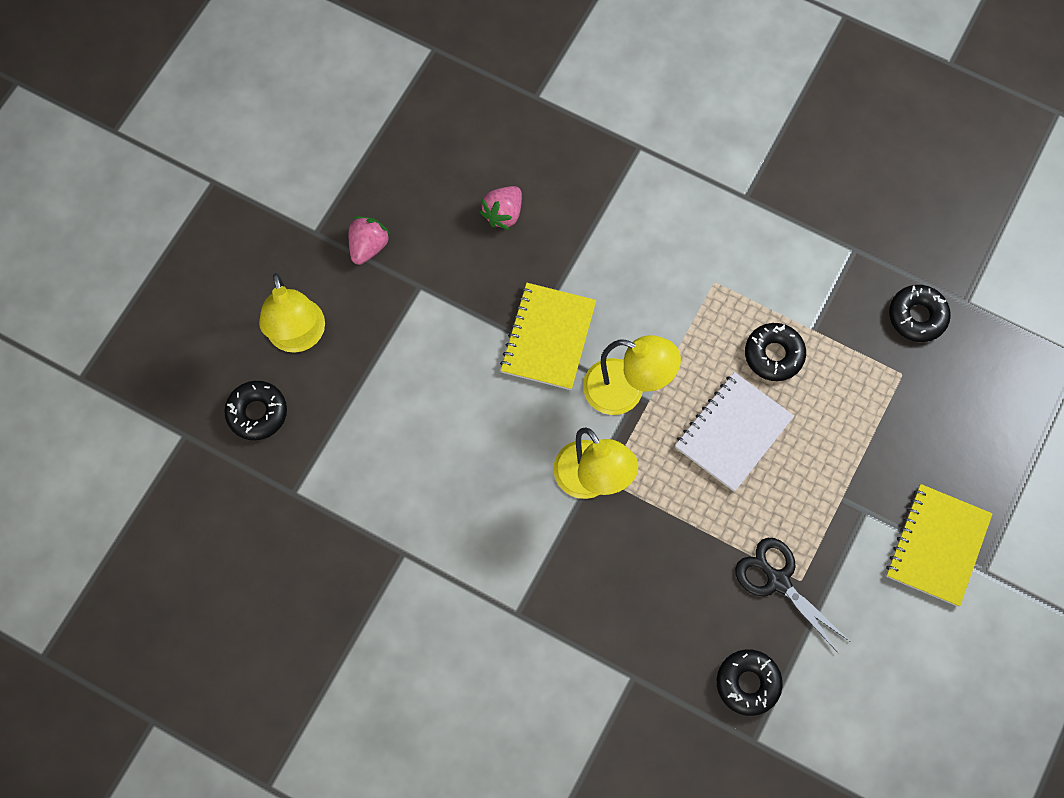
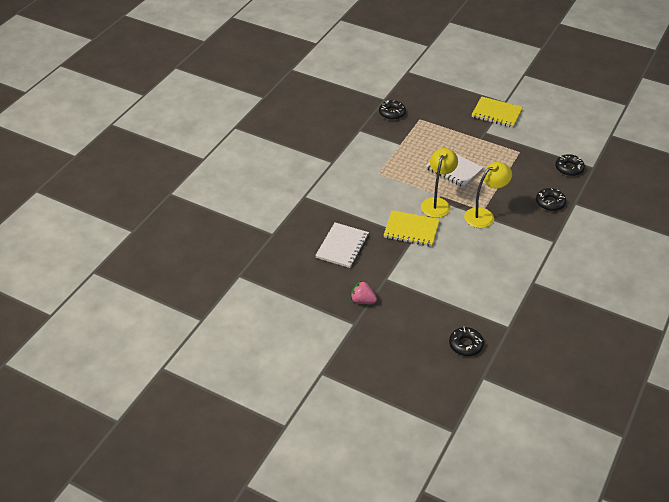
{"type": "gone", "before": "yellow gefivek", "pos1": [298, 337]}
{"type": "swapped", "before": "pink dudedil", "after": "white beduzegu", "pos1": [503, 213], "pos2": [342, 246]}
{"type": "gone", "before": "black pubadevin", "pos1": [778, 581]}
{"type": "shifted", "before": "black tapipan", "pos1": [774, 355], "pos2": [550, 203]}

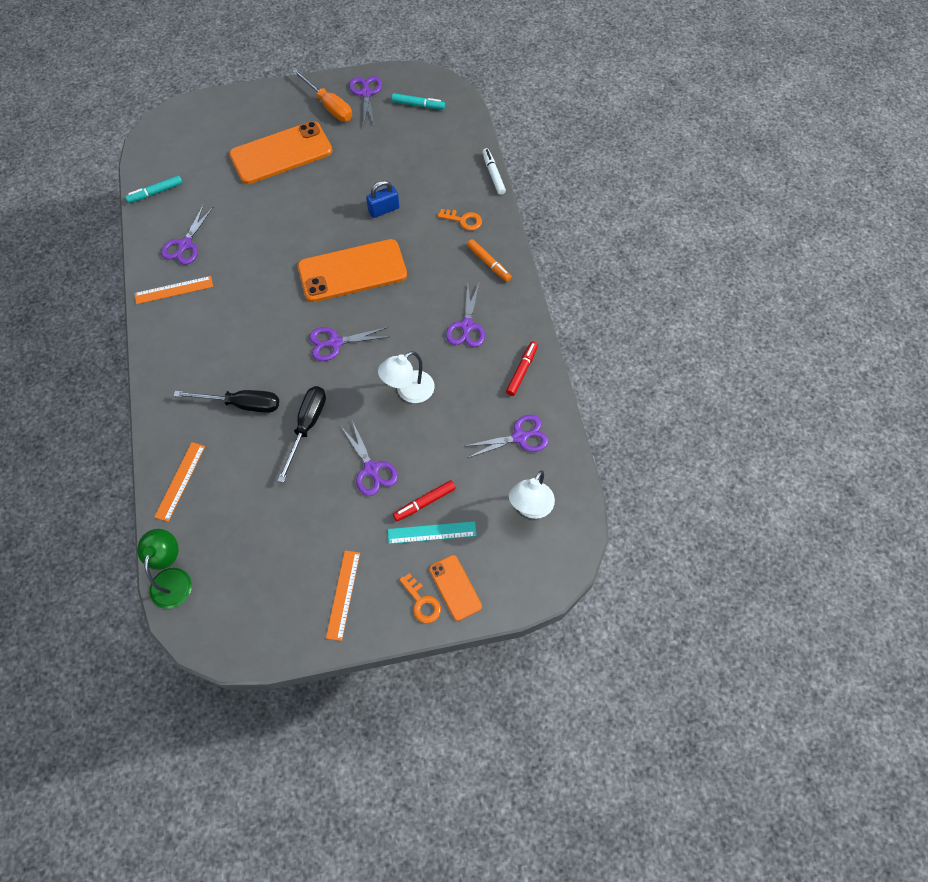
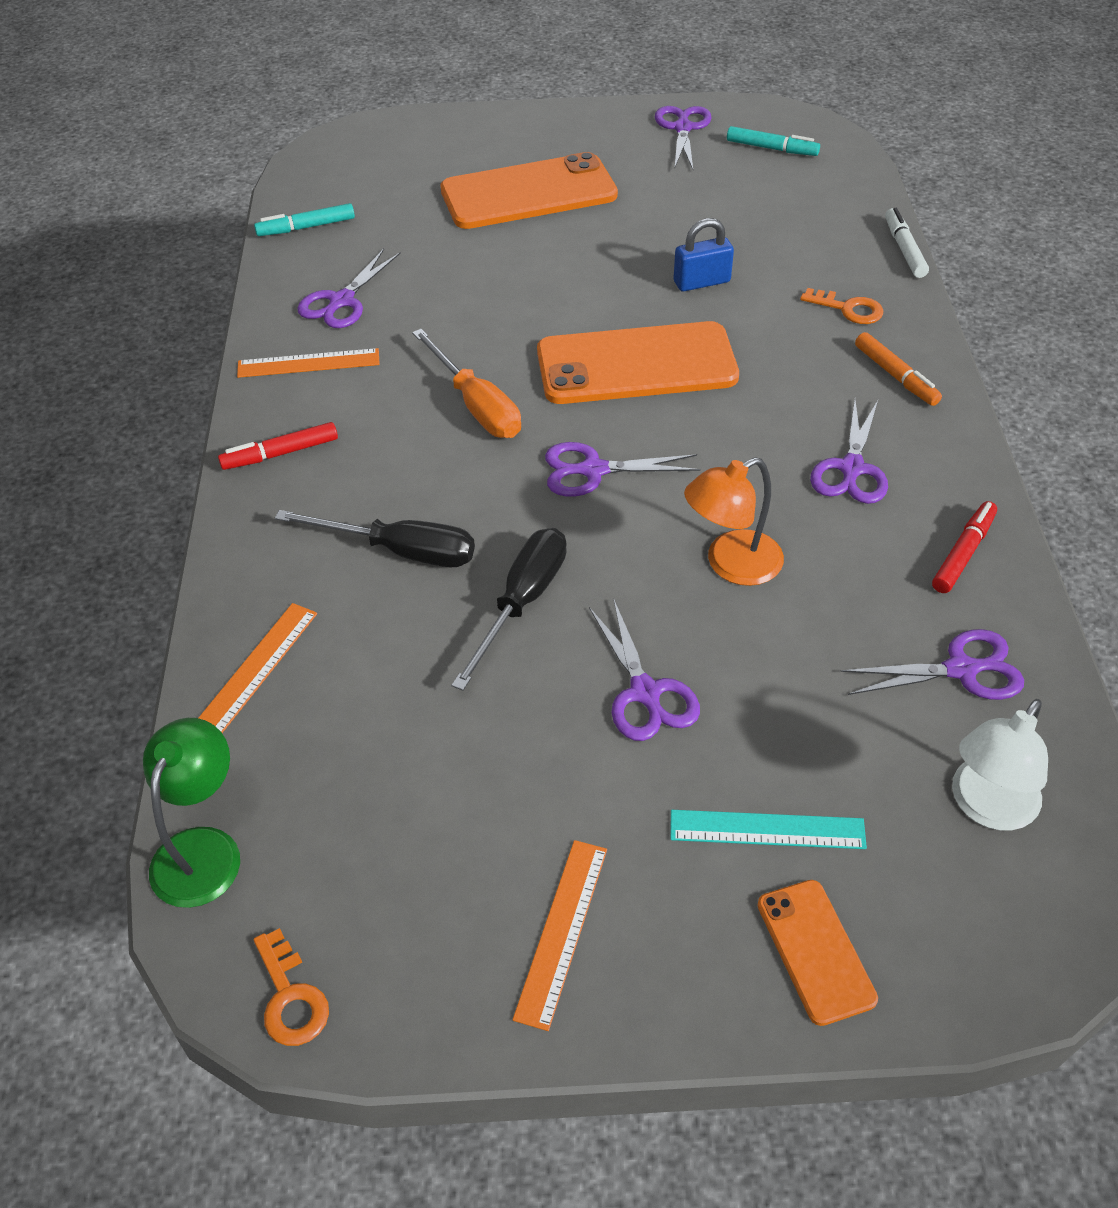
{"type": "shifted", "before": "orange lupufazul", "pos1": [329, 106], "pos2": [476, 405]}
{"type": "repainted", "before": "white gefivek", "after": "orange gefivek", "pos1": [408, 392], "pos2": [731, 565]}
{"type": "shifted", "before": "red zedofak", "pos1": [424, 503], "pos2": [280, 454]}
{"type": "shifted", "before": "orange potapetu", "pos1": [422, 602], "pos2": [290, 997]}

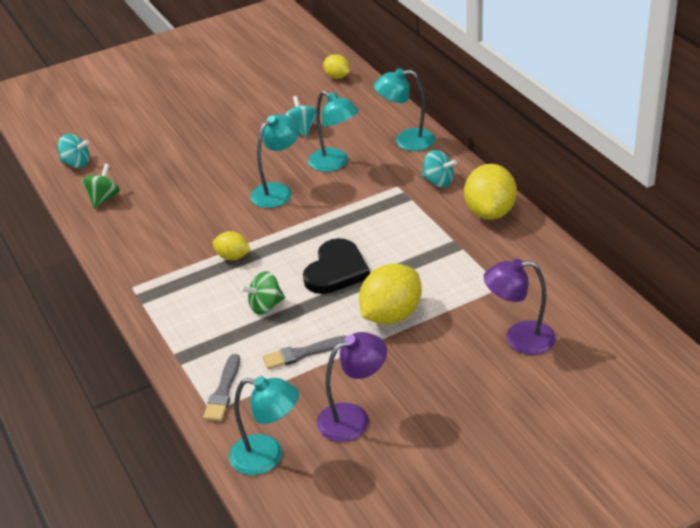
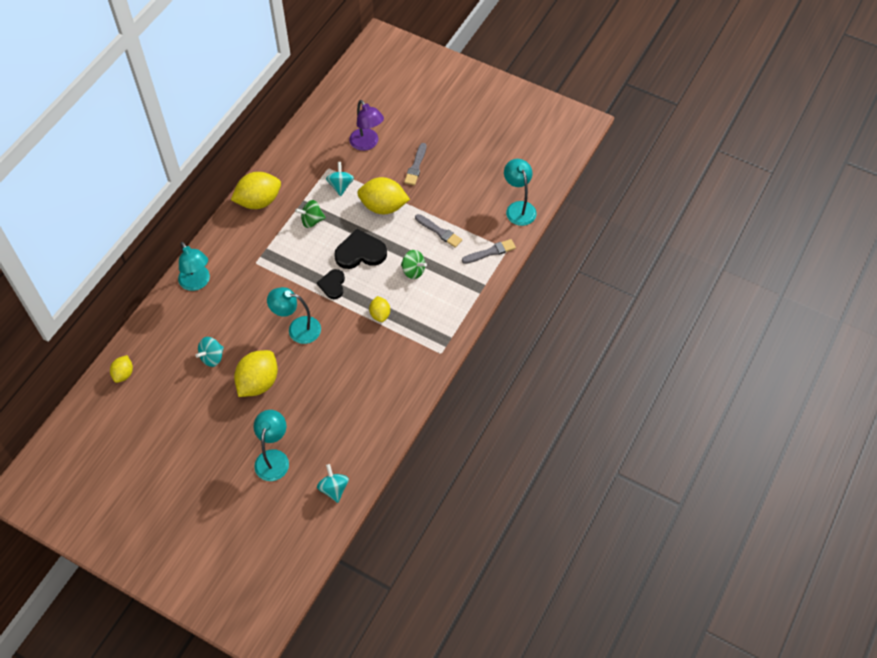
{"type": "shifted", "before": "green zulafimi", "pos1": [103, 199], "pos2": [311, 221]}
{"type": "shifted", "before": "turquoise gefivek", "pos1": [335, 163], "pos2": [273, 458]}
{"type": "gone", "before": "purple gefivek", "pos1": [353, 418]}
{"type": "shifted", "before": "turquoise zulafimi", "pos1": [438, 181], "pos2": [340, 186]}
{"type": "new", "after": "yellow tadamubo", "pos2": [258, 382]}
{"type": "new", "after": "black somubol", "pos2": [332, 285]}
{"type": "new", "after": "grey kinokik", "pos2": [416, 166]}

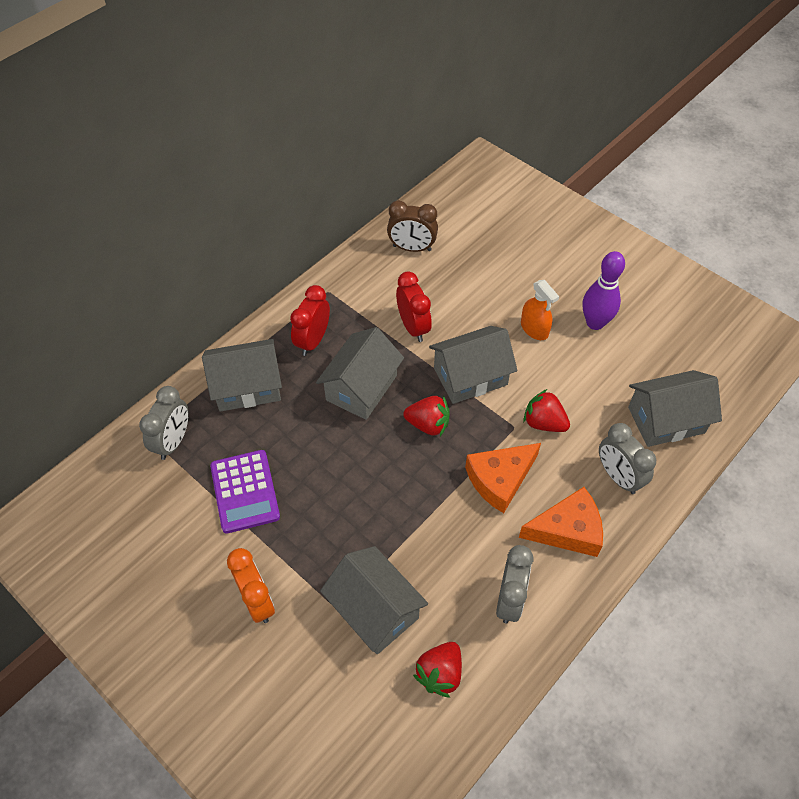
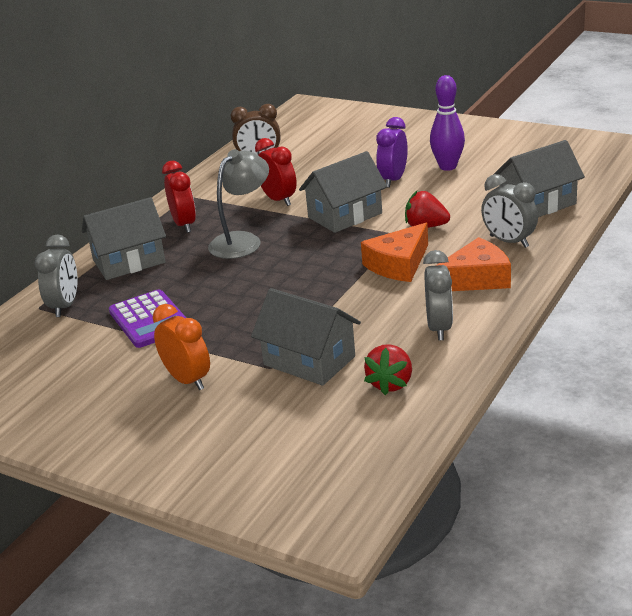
{"type": "rotated", "before": "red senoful", "pos1": [313, 341], "pos2": [184, 225], "turn": 150}
{"type": "swapped", "before": "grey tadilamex", "after": "grey gefivek", "pos1": [361, 388], "pos2": [242, 241]}
{"type": "gone", "before": "red dudedil", "pos1": [428, 424]}
{"type": "swapped", "before": "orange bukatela", "after": "purple senoful", "pos1": [534, 329], "pos2": [393, 180]}

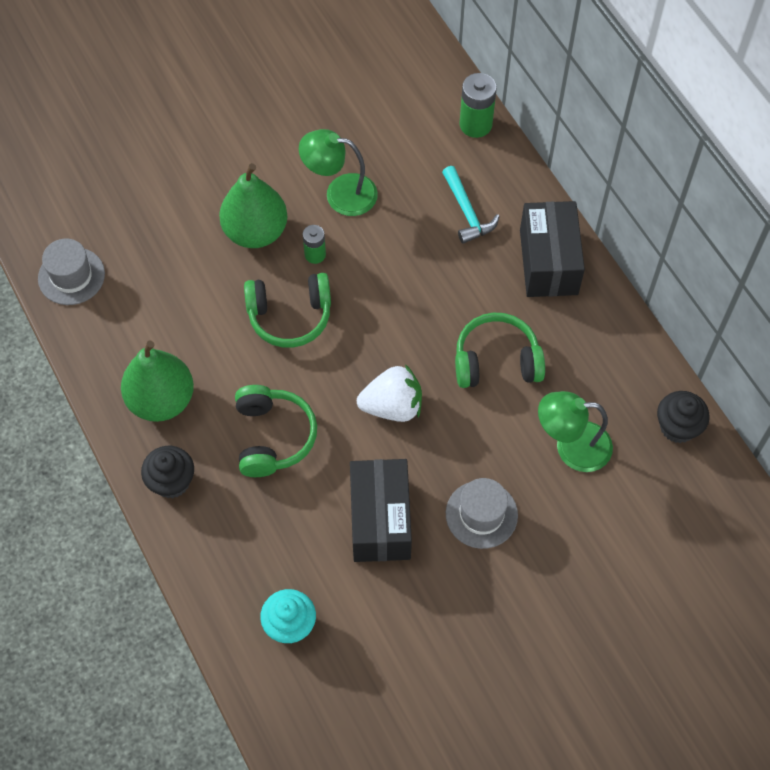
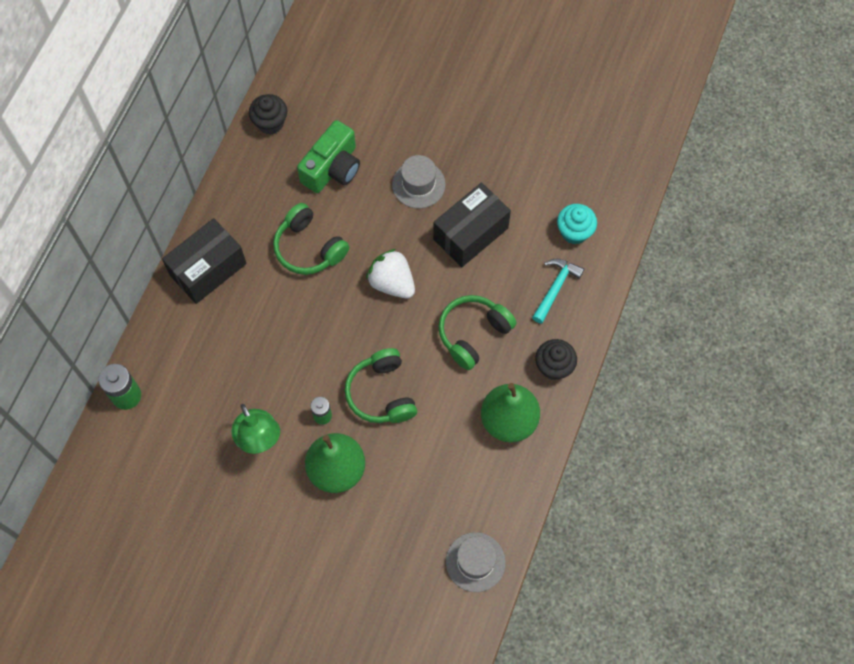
{"type": "rotated", "before": "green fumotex", "pos1": [290, 316], "pos2": [382, 393], "turn": -150}
{"type": "shifted", "before": "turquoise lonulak", "pos1": [467, 212], "pos2": [555, 288]}
{"type": "swapped", "before": "green gefivek", "after": "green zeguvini", "pos1": [571, 446], "pos2": [332, 168]}

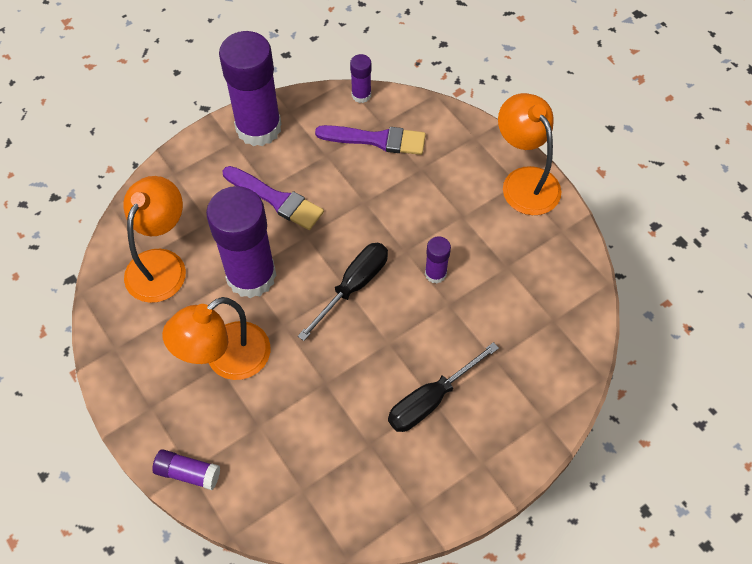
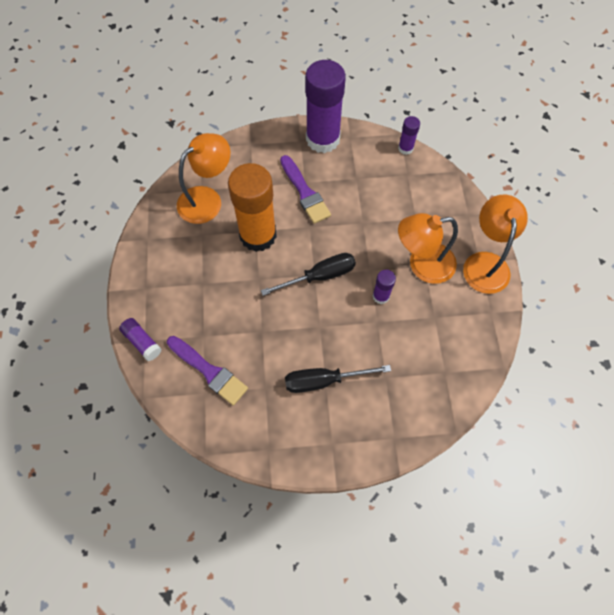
{"type": "shifted", "before": "orange gefivek", "pos1": [226, 359], "pos2": [422, 265]}
{"type": "repainted", "before": "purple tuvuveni", "after": "orange tuvuveni", "pos1": [251, 276], "pos2": [258, 235]}
{"type": "shifted", "before": "purple kinokik", "pos1": [376, 140], "pos2": [209, 371]}

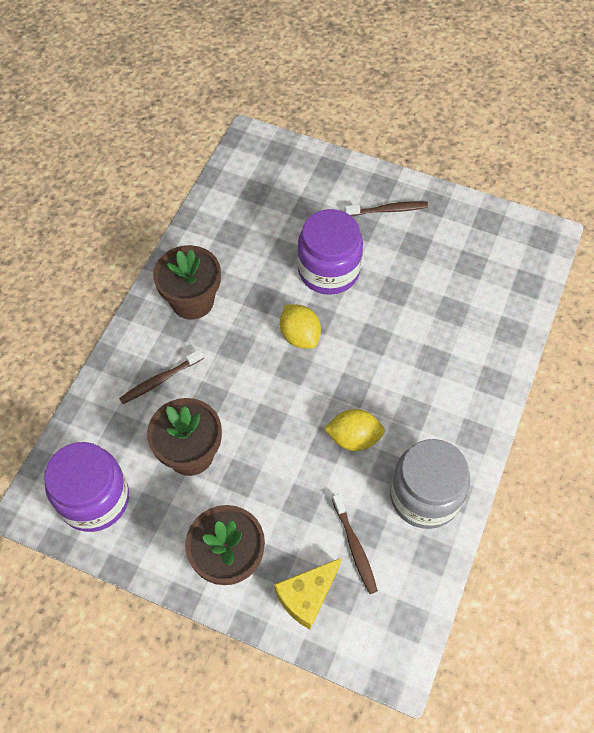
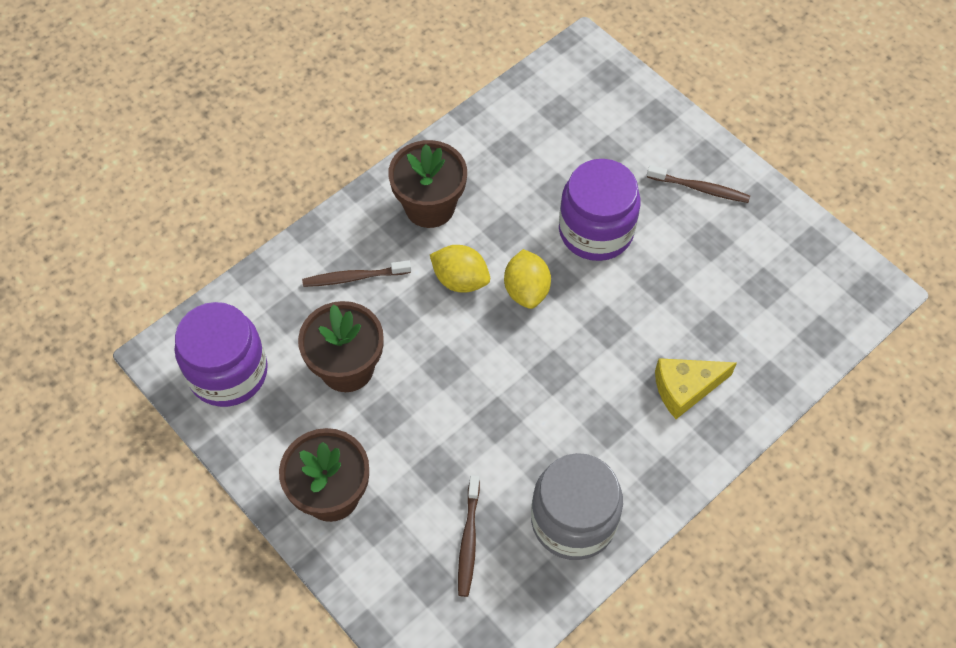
{"type": "shifted", "before": "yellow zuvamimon", "pos1": [307, 596], "pos2": [685, 389]}
{"type": "shifted", "before": "yellow tadamubo", "pos1": [354, 438], "pos2": [460, 280]}

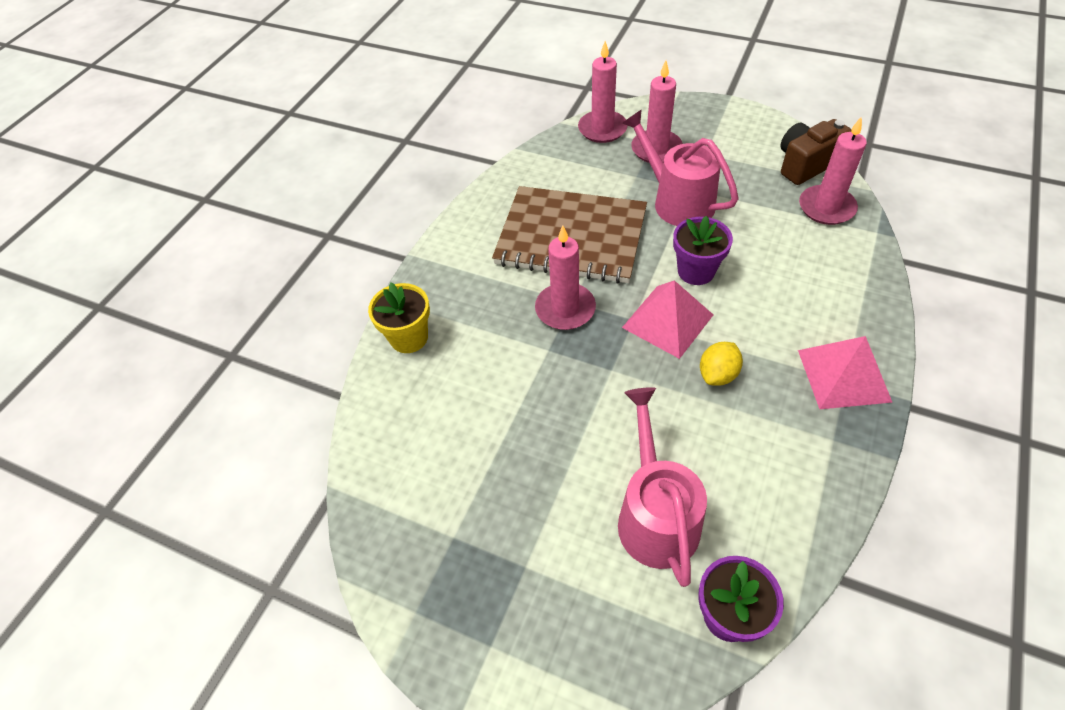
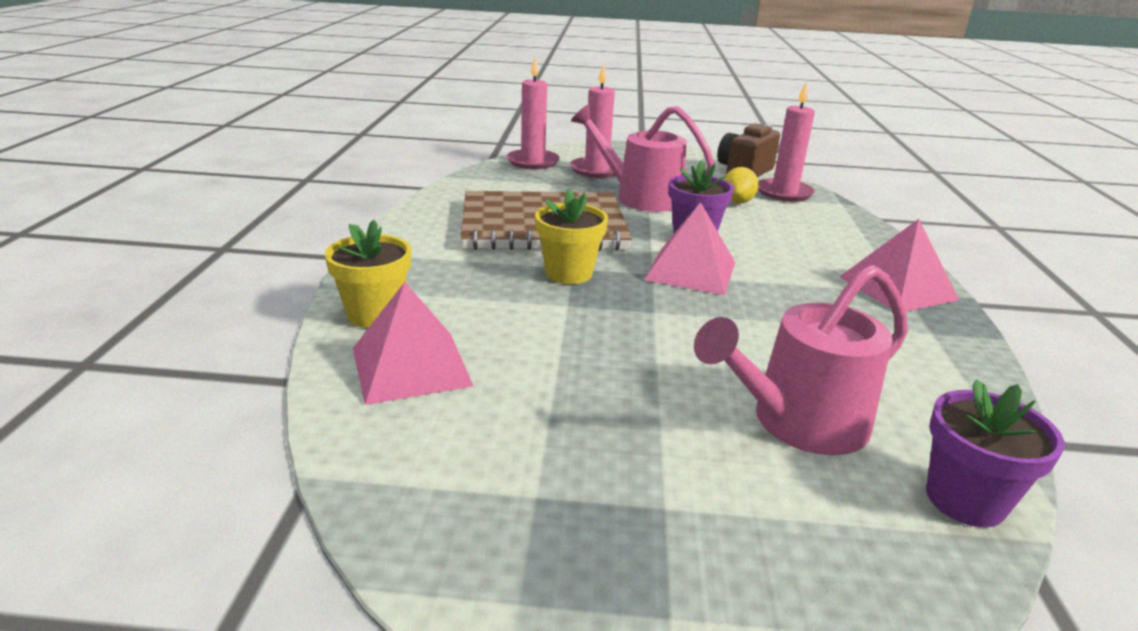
{"type": "swapped", "before": "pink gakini", "after": "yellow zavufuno", "pos1": [565, 309], "pos2": [568, 273]}
{"type": "rotated", "before": "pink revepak", "pos1": [655, 516], "pos2": [799, 423], "turn": -90}
{"type": "shifted", "before": "yellow tadamubo", "pos1": [718, 374], "pos2": [737, 202]}
{"type": "new", "after": "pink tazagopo", "pos2": [410, 366]}

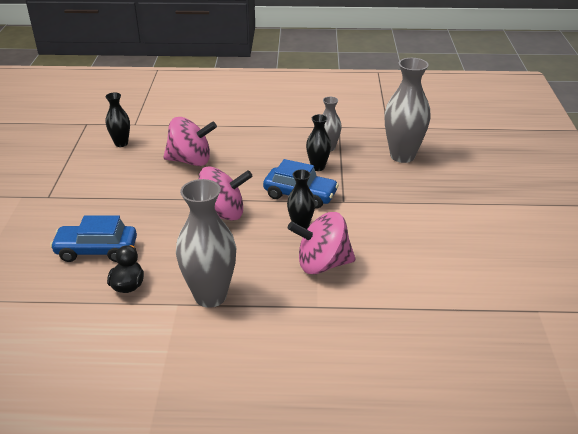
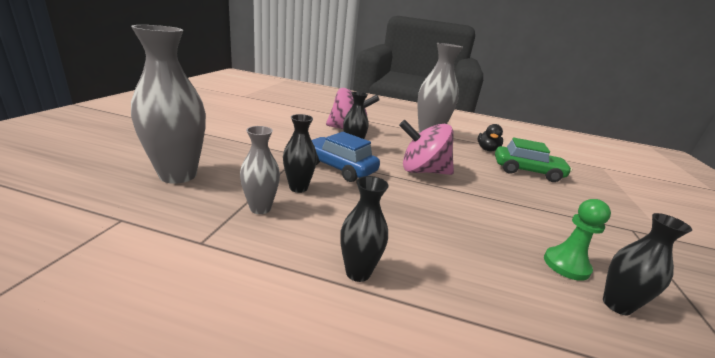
{"type": "repainted", "before": "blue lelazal", "after": "green lelazal", "pos1": [96, 250], "pos2": [527, 171]}
{"type": "gone", "before": "pink zulafimi", "pos1": [190, 161]}
{"type": "new", "after": "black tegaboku", "pos2": [358, 272]}
{"type": "new", "after": "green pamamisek", "pos2": [566, 265]}

